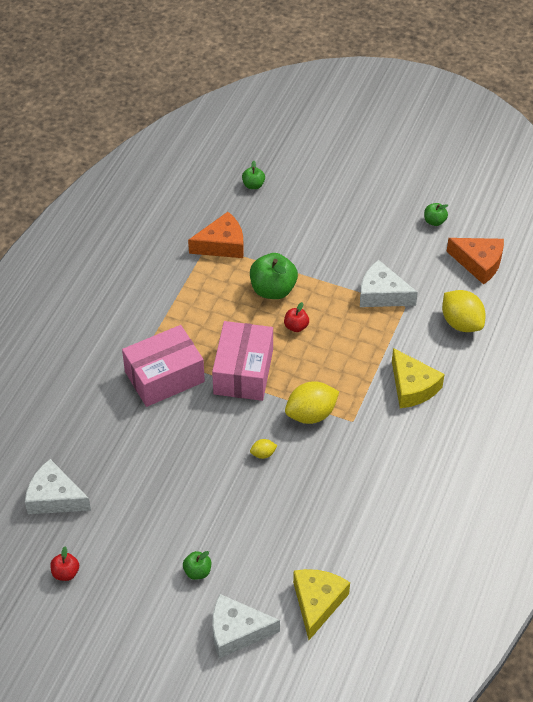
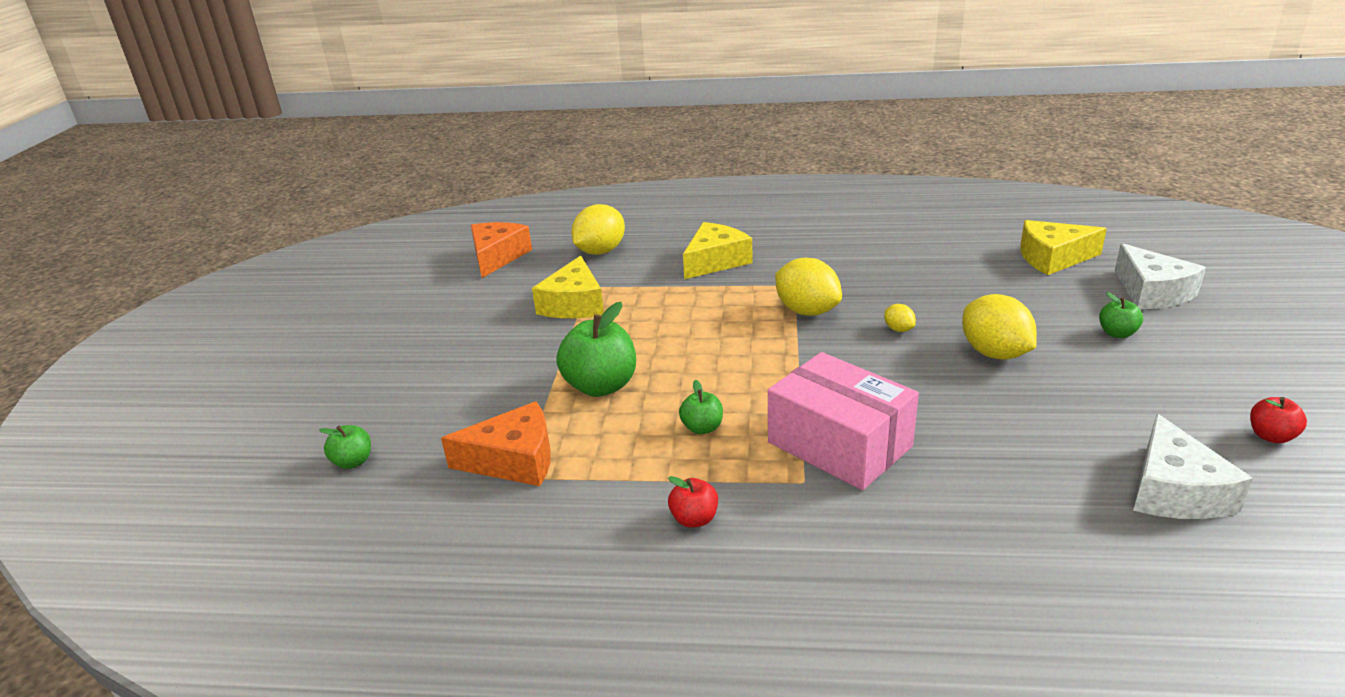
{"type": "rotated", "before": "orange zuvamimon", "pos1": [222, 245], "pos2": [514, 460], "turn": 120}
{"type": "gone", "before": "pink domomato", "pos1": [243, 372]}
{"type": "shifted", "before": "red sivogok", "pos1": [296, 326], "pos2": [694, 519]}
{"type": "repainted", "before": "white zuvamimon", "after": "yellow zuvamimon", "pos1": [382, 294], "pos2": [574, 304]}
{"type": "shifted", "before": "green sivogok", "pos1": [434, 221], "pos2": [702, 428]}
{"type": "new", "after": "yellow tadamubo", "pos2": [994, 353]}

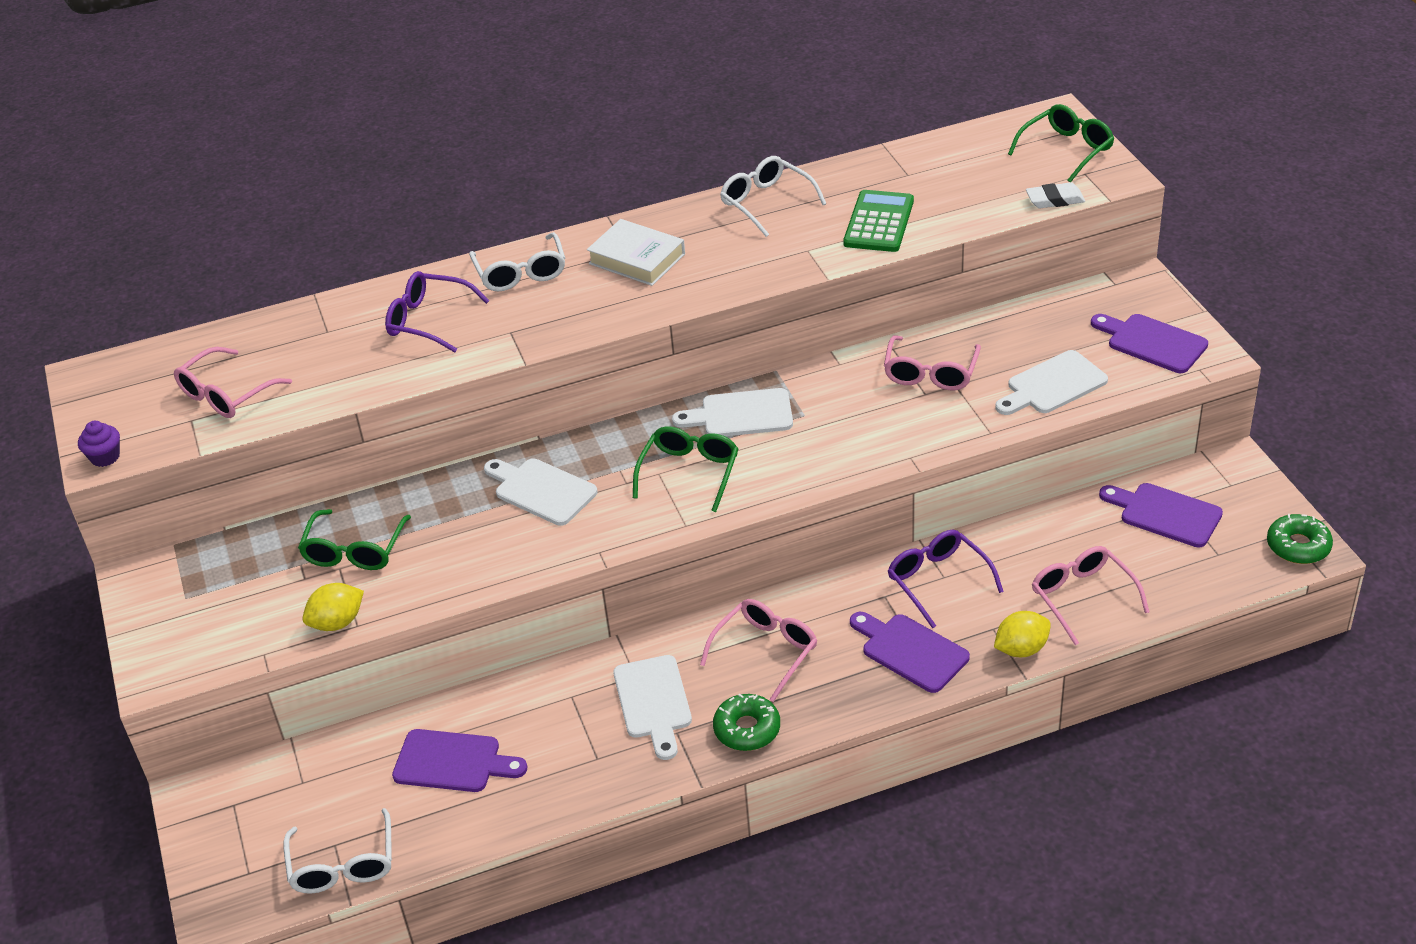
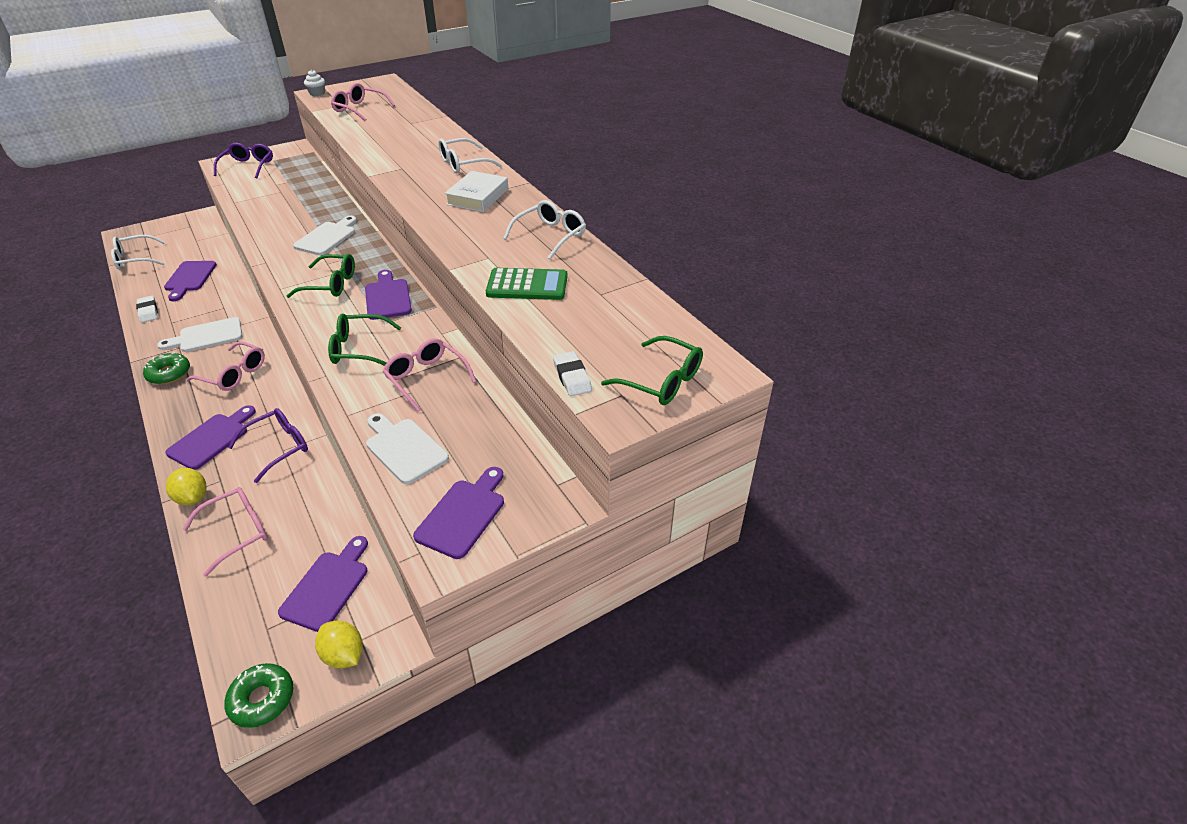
{"type": "repainted", "before": "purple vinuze", "after": "white vinuze", "pos1": [105, 457], "pos2": [317, 93]}
{"type": "shifted", "before": "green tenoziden", "pos1": [354, 551], "pos2": [358, 349]}
{"type": "shifted", "before": "yellow tadamubo", "pos1": [337, 622], "pos2": [344, 655]}
{"type": "shifted", "before": "purple tenoziden", "pos1": [428, 320], "pos2": [248, 166]}
{"type": "repainted", "before": "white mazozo", "after": "purple mazozo", "pos1": [741, 414], "pos2": [387, 297]}
{"type": "rotated", "before": "pink tenoziden", "pos1": [930, 373], "pos2": [426, 378], "turn": 45}
{"type": "new", "after": "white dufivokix", "pos2": [148, 311]}

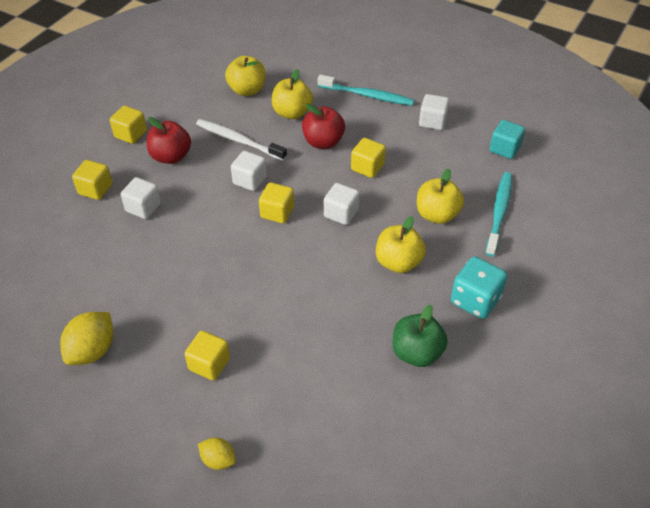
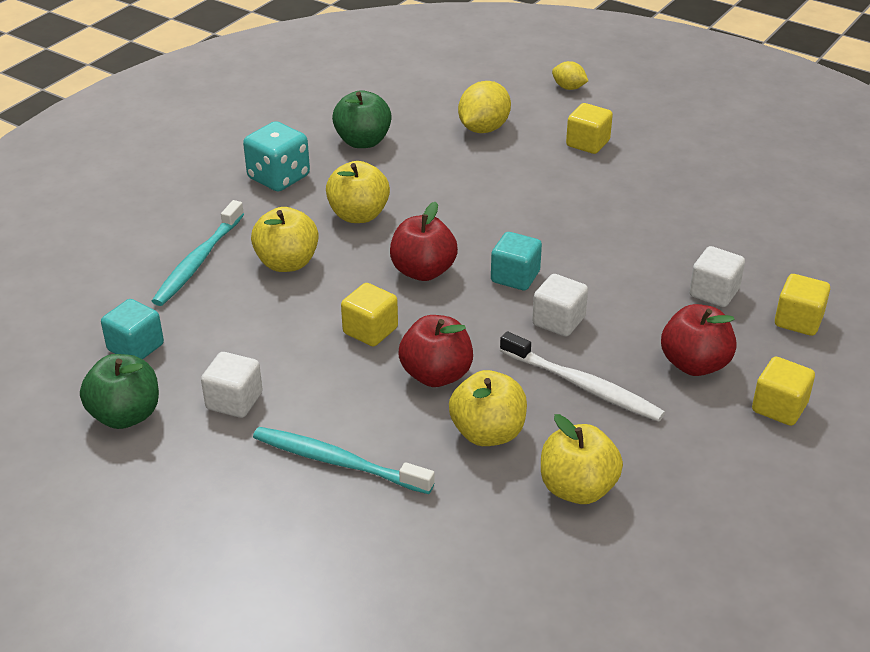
{"type": "shifted", "before": "yellow tadamubo", "pos1": [92, 350], "pos2": [483, 129]}
{"type": "repainted", "before": "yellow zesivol", "after": "turquoise zesivol", "pos1": [277, 212], "pos2": [515, 277]}
{"type": "swapped", "before": "white zesivol", "after": "red sivogok", "pos1": [341, 213], "pos2": [423, 271]}
{"type": "new", "after": "green sivogok", "pos2": [126, 415]}

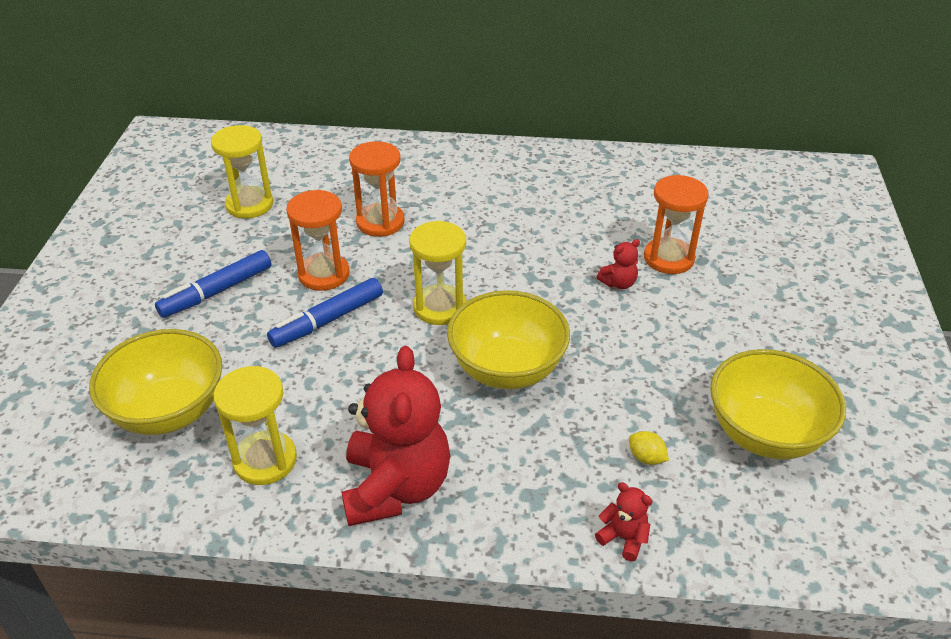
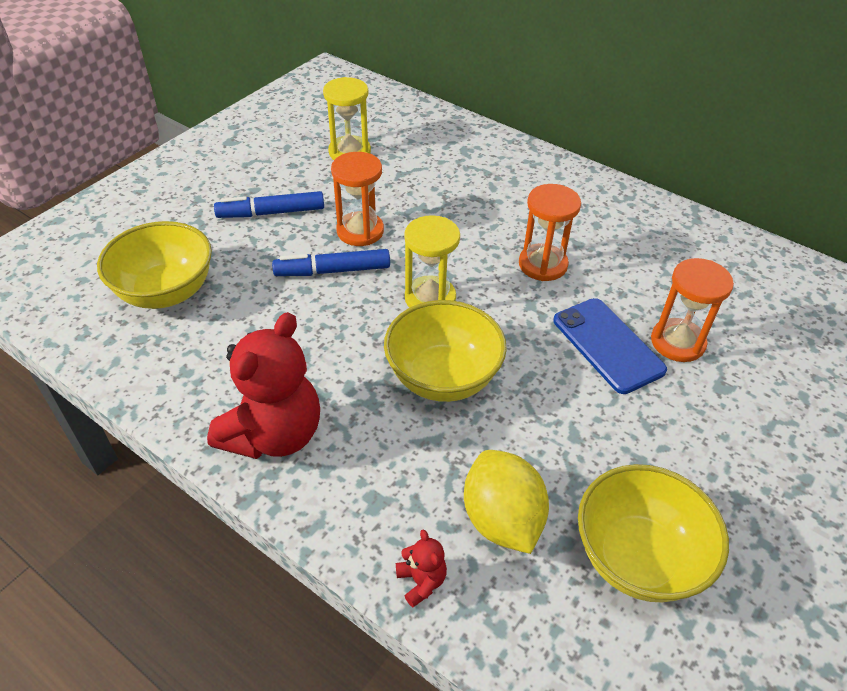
{"type": "gone", "before": "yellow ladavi", "pos1": [265, 460]}
{"type": "shifted", "before": "orange ladavi", "pos1": [380, 222], "pos2": [543, 264]}
{"type": "swapped", "before": "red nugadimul", "after": "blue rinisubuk", "pos1": [618, 283], "pos2": [608, 345]}
{"type": "scaled", "before": "yellow tadamubo", "pos1": [646, 458], "pos2": [502, 519], "scale": 2.42}

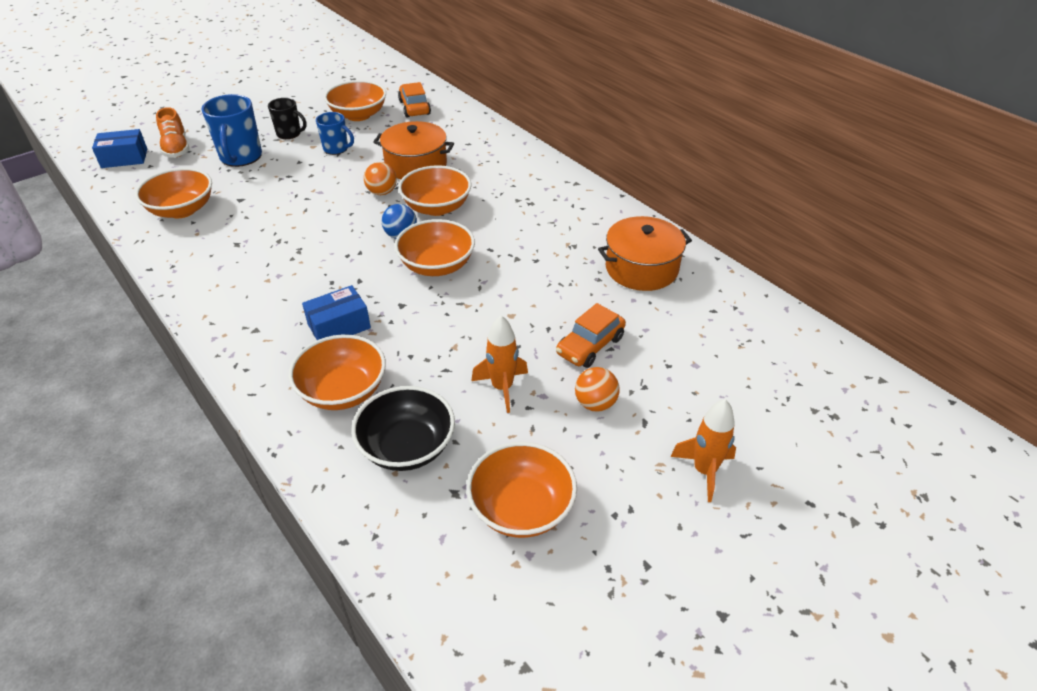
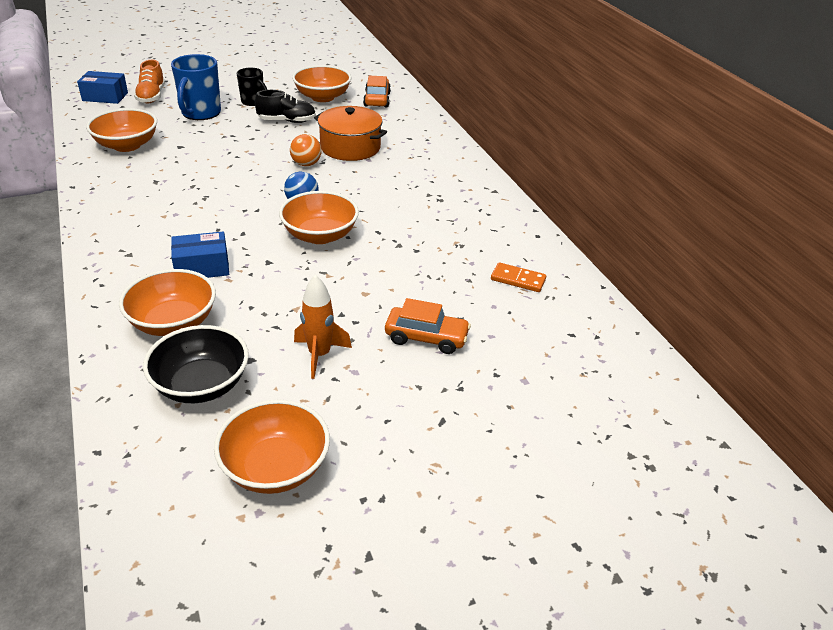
{"type": "swapped", "before": "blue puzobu", "after": "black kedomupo", "pos1": [336, 149], "pos2": [287, 121]}
{"type": "gone", "before": "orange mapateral", "pos1": [437, 207]}
{"type": "rotated", "before": "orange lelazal", "pos1": [590, 346], "pos2": [426, 338], "turn": -135}
{"type": "gone", "before": "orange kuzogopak", "pos1": [595, 403]}
{"type": "swapped", "before": "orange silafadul", "after": "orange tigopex", "pos1": [641, 268], "pos2": [518, 279]}
{"type": "gone", "before": "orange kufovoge", "pos1": [704, 471]}

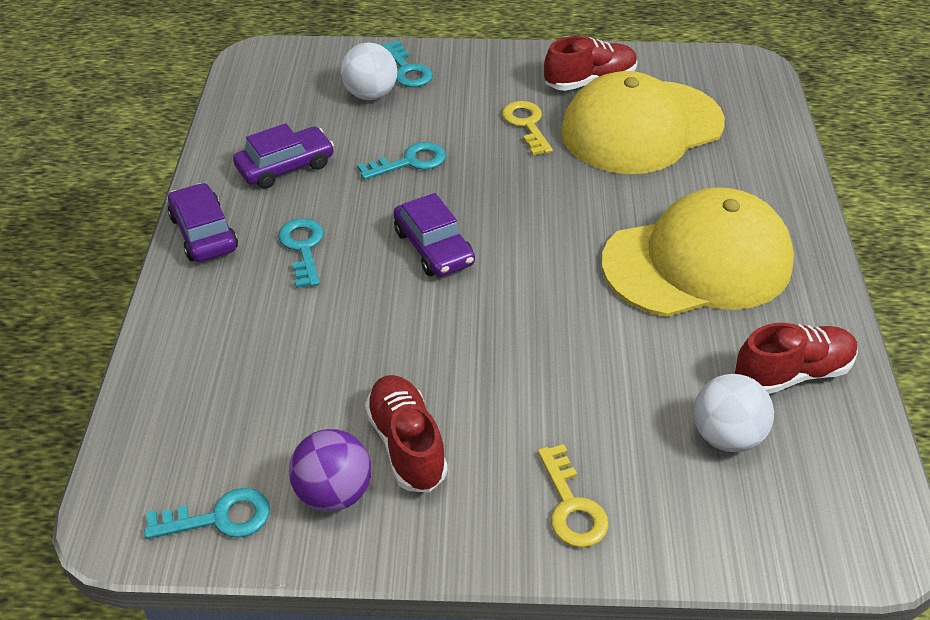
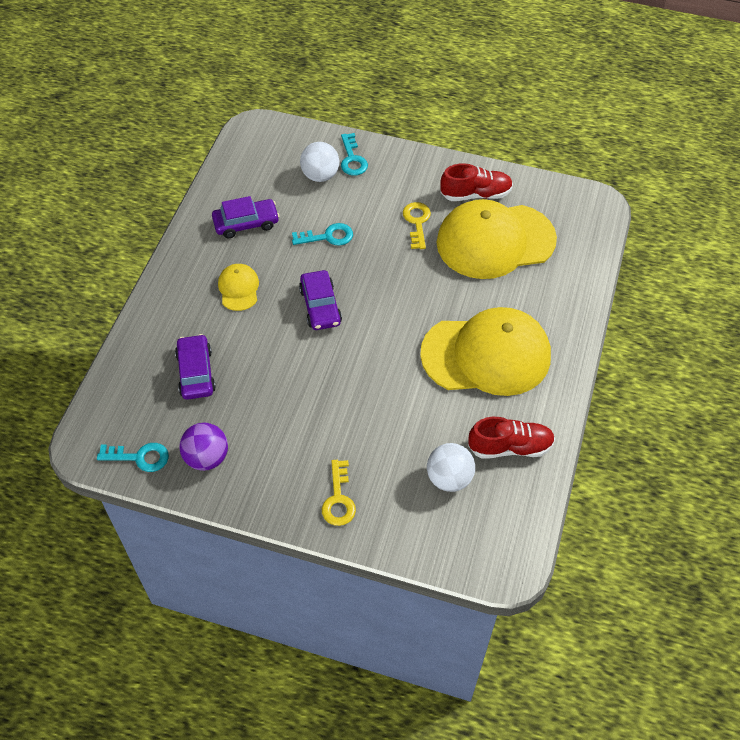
{"type": "shifted", "before": "purple lelazal", "pos1": [204, 233], "pos2": [196, 372]}
{"type": "swapped", "before": "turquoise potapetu", "after": "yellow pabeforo", "pos1": [303, 248], "pos2": [239, 288]}
{"type": "gone", "before": "red kedomupo", "pos1": [406, 445]}

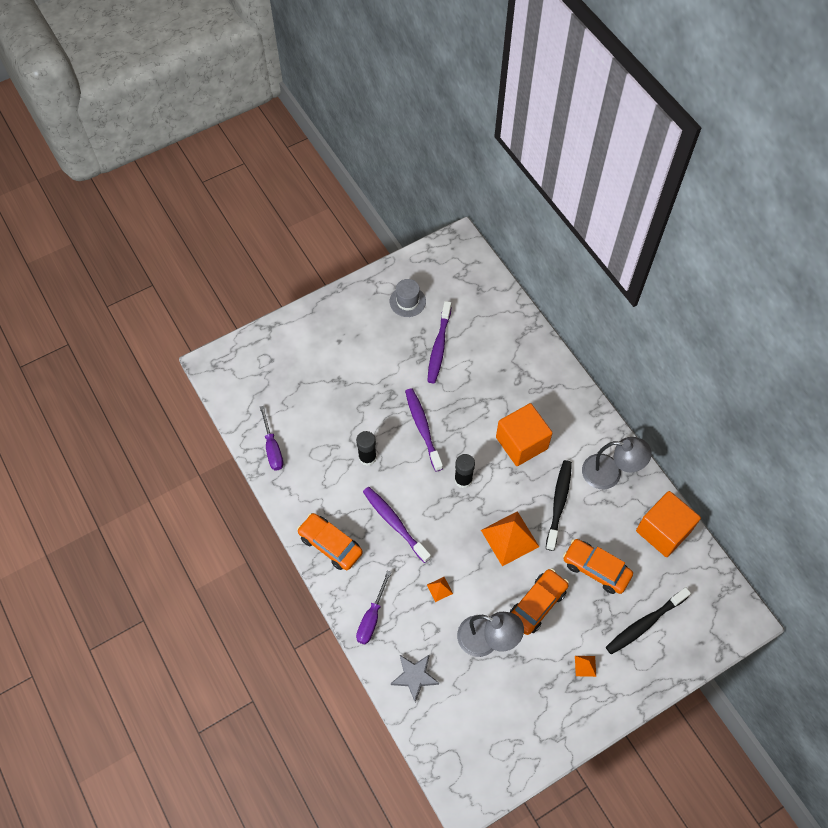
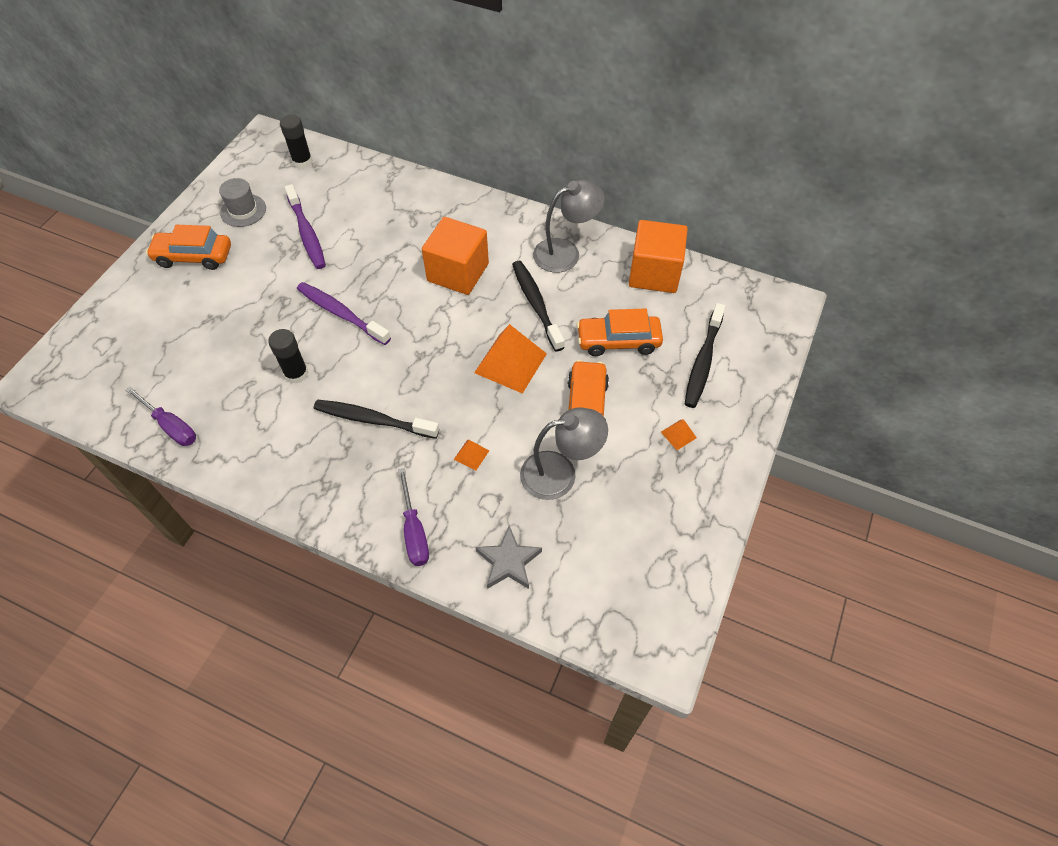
{"type": "shifted", "before": "orange lelazal", "pos1": [330, 545], "pos2": [194, 256]}
{"type": "repainted", "before": "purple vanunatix", "after": "black vanunatix", "pos1": [394, 523], "pos2": [373, 420]}
{"type": "shifted", "before": "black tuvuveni", "pos1": [463, 480], "pos2": [302, 161]}

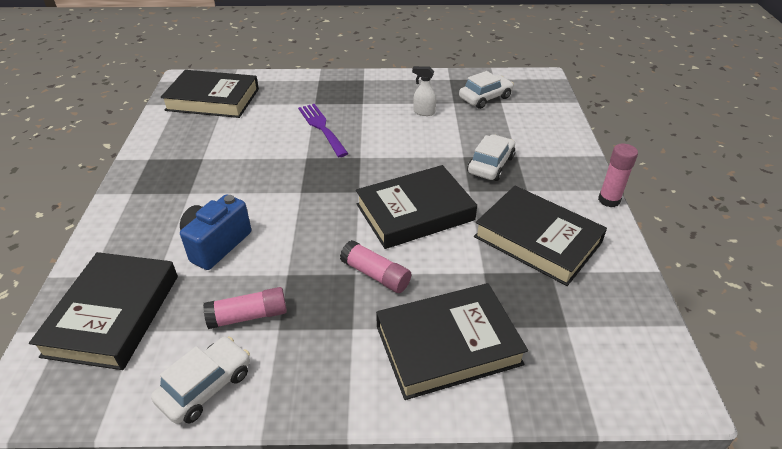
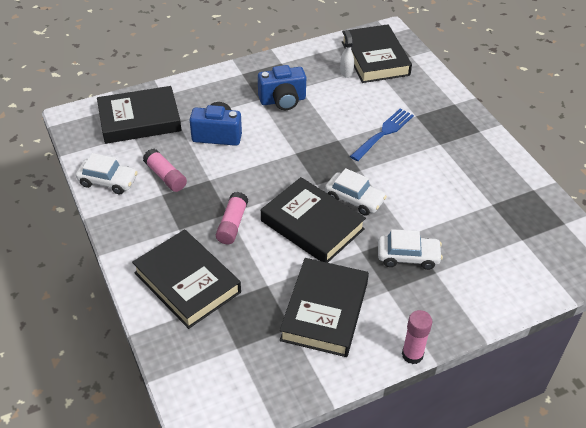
{"type": "repainted", "before": "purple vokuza", "after": "blue vokuza", "pos1": [321, 127], "pos2": [383, 133]}
{"type": "shifted", "before": "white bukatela", "pos1": [423, 112], "pos2": [346, 72]}
{"type": "shifted", "before": "white lelazal", "pos1": [485, 98], "pos2": [354, 199]}
{"type": "new", "after": "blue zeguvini", "pos2": [283, 100]}

